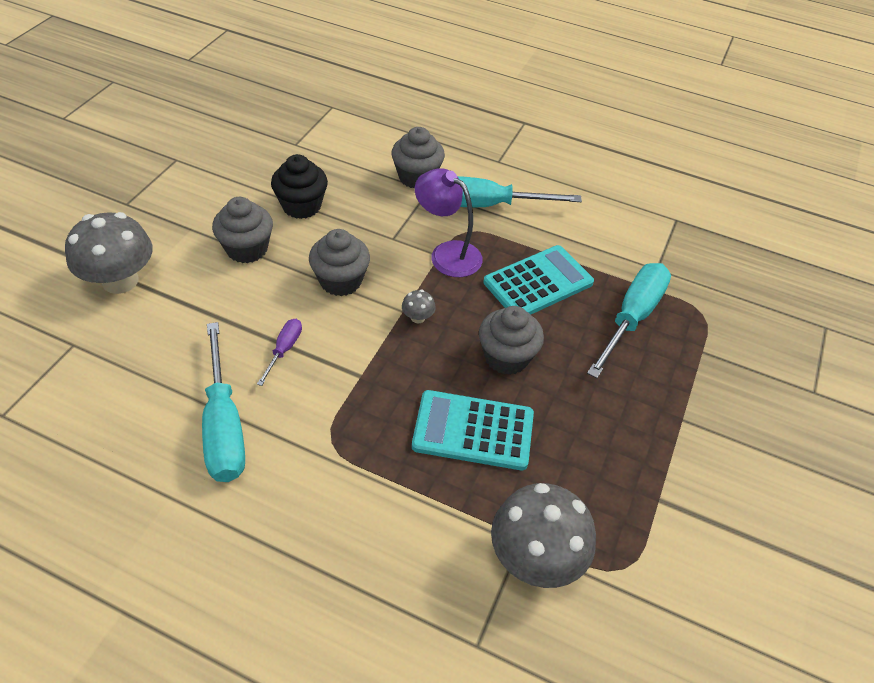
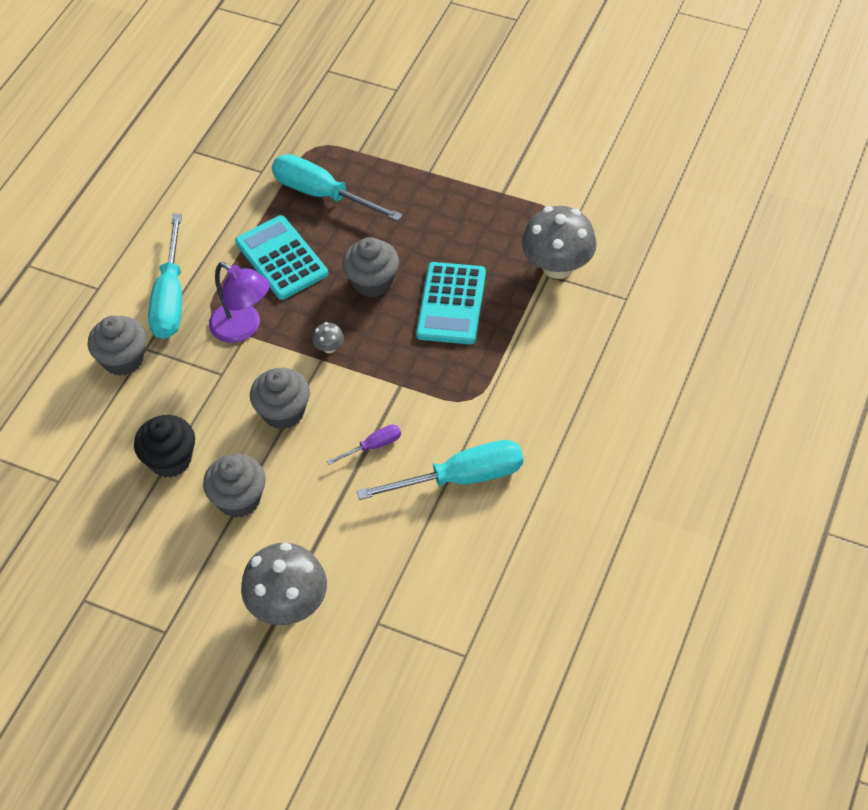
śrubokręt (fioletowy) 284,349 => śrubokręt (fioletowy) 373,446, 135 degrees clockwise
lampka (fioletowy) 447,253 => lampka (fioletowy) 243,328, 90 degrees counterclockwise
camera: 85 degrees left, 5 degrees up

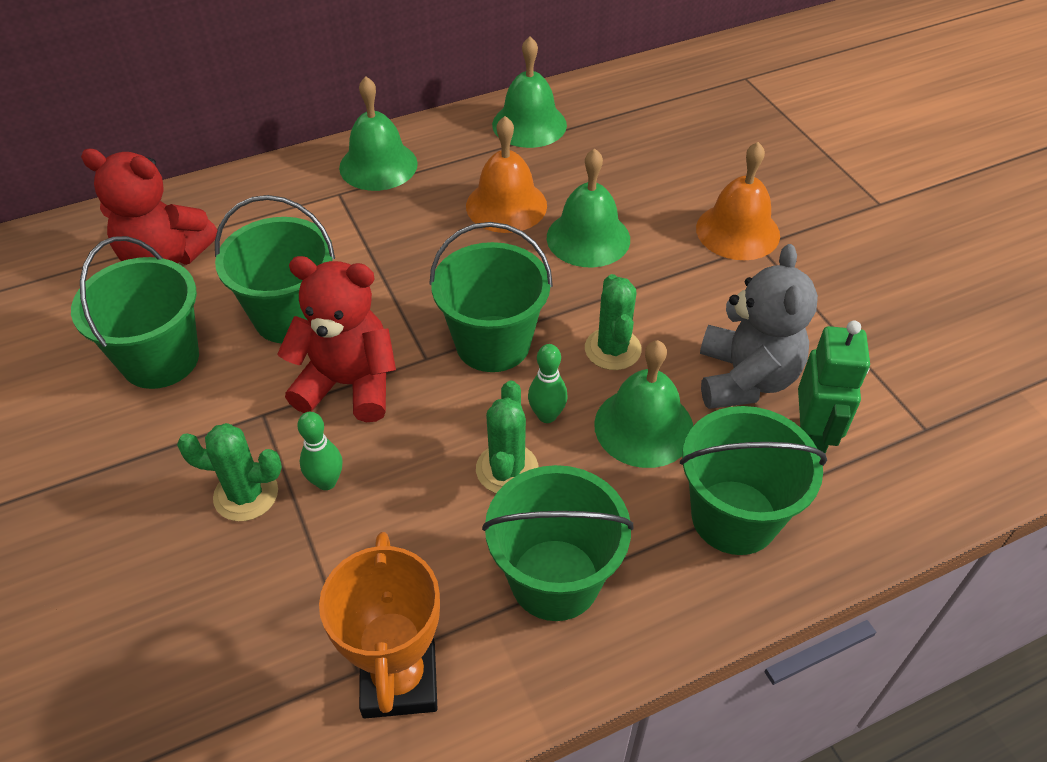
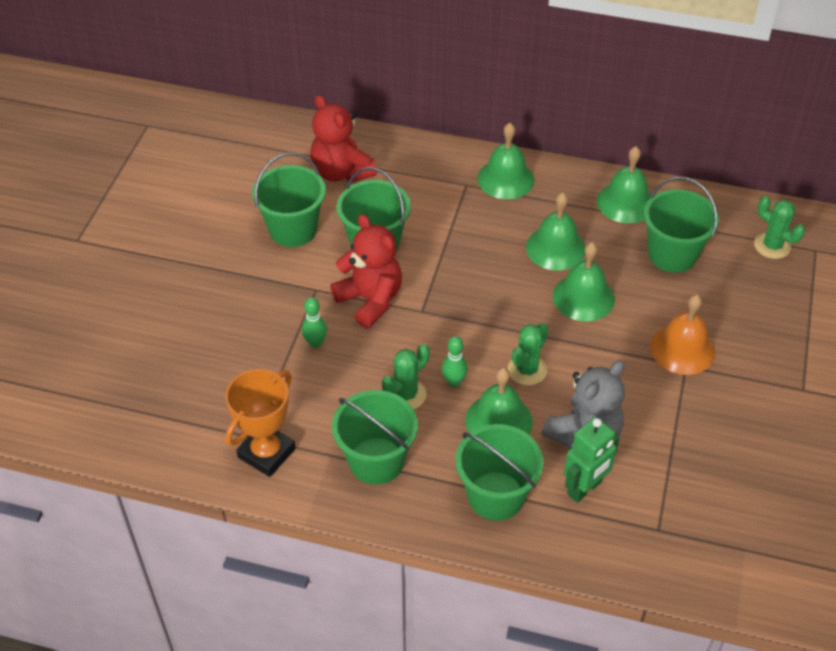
kaktus (zielony) 246,494 => kaktus (zielony) 772,246, shifted
wiadro (zielony) 493,343 => wiadro (zielony) 672,254, shifted
dzwonek (pomarańczowy) 506,205 => dzwonek (zielony) 555,248
camera: 40 degrees right, 0 degrees up

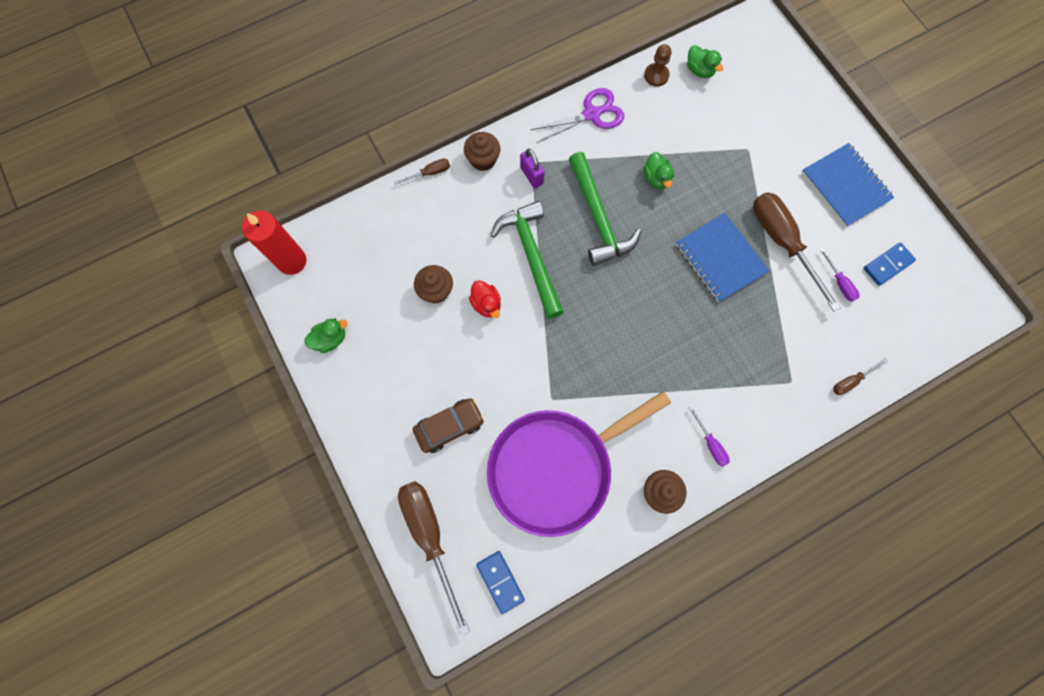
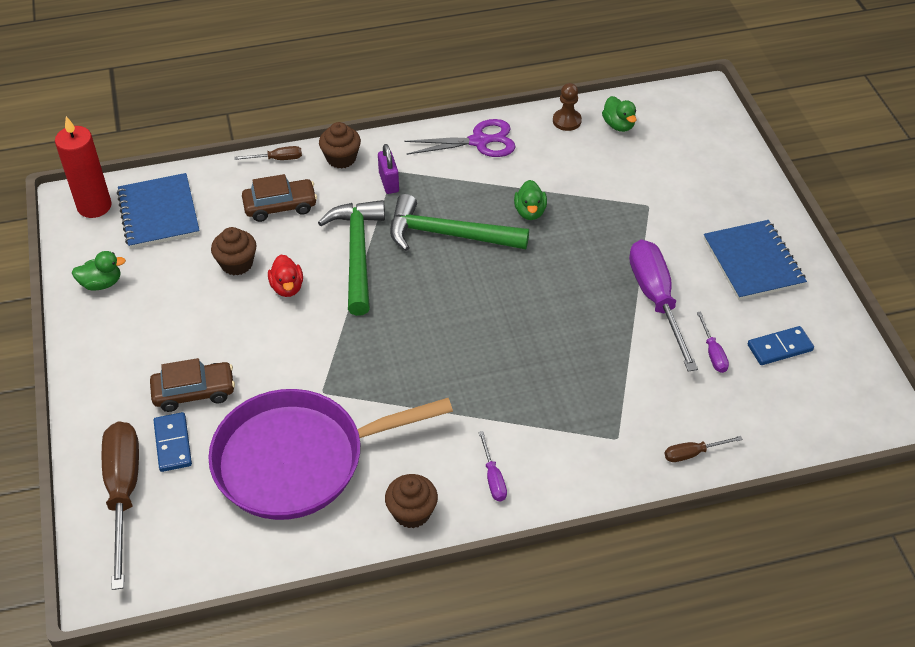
nothing => samochód (brązowy) 280,206
kostka domina (niebieski) 500,581 => kostka domina (niebieski) 173,443, shifted
zeszyt (niebieski) 720,258 => zeszyt (niebieski) 159,213, shifted
śrubokręt (brązowy) 782,242 => śrubokręt (fioletowy) 656,300
młotek (zielony) 598,218 => młotek (zielony) 448,234, 105 degrees clockwise
camera: 15 degrees right, 25 degrees down

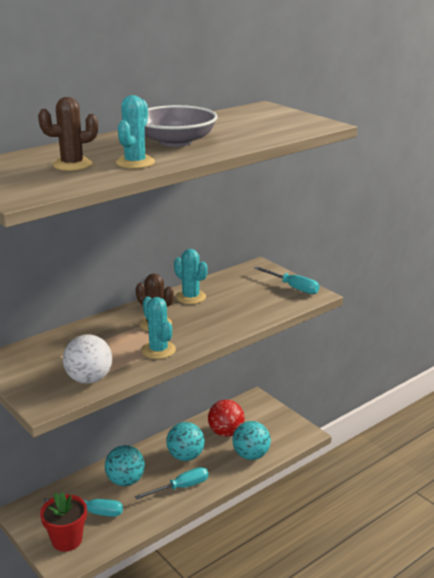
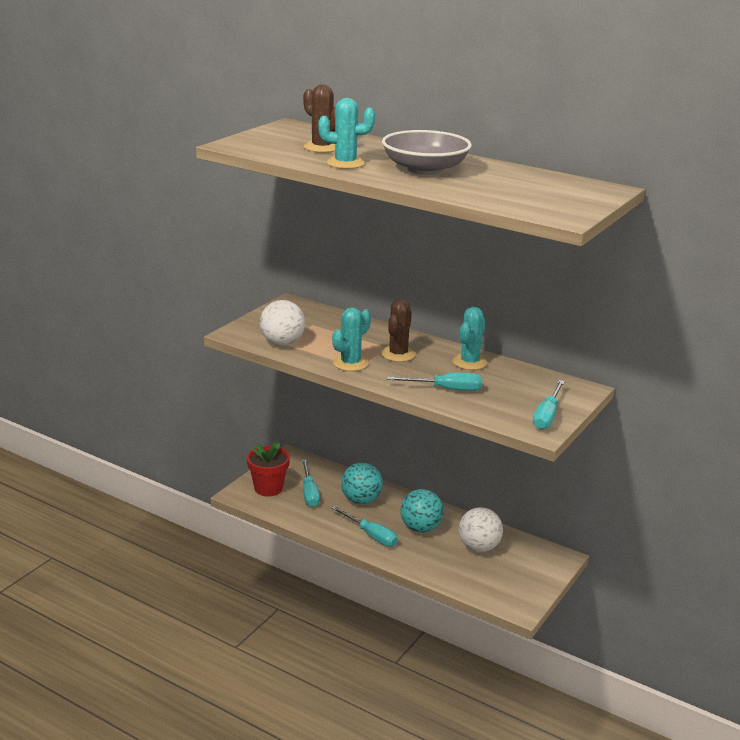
piłka (turkusowy) 251,455 => nothing
nothing => śrubokręt (turkusowy) 446,389
piłka (czerwony) 226,432 => piłka (biały) 479,547
camera: 70 degrees right, 0 degrees up

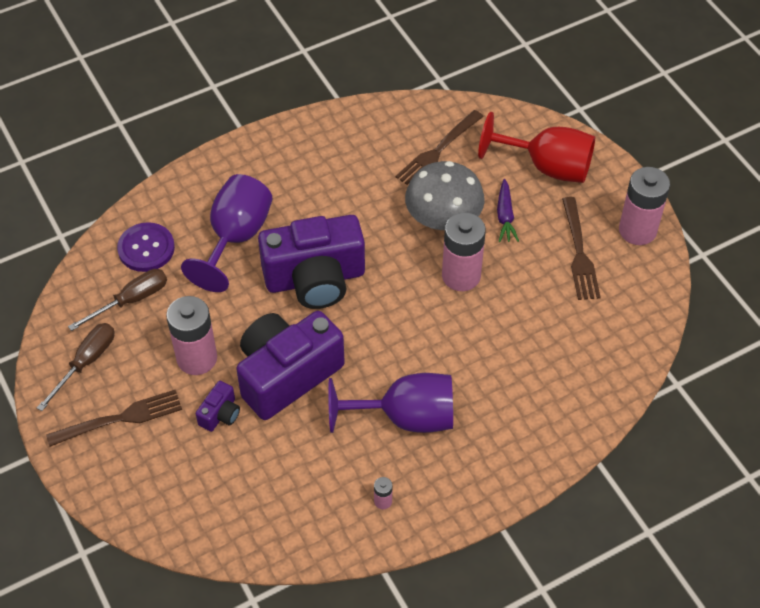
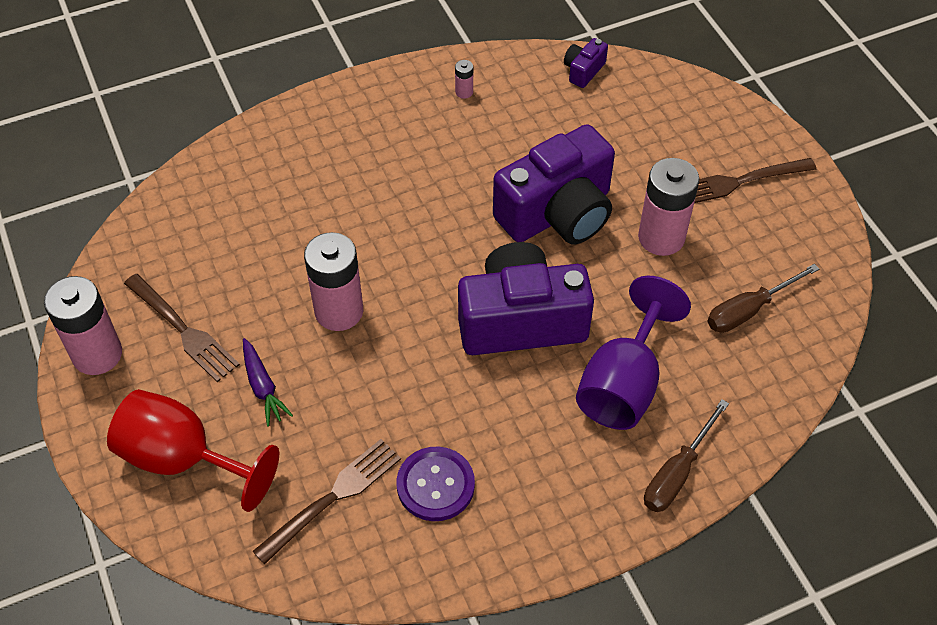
kielich (fioletowy) 405,417 => nothing
grzyb (szary) 443,218 => nothing
śrubokręt (brązowy) 86,362 => śrubokręt (brązowy) 677,473, shifted
guzik (fioletowy) 146,248 => guzik (fioletowy) 435,485, shifted
aparat fotograficzny (fioletowy) 220,414 => aparat fotograficzny (fioletowy) 583,71, shifted
marchewka (fioletowy) 505,216 => marchewka (fioletowy) 263,387, 150 degrees clockwise
widelec (brązowy) 579,252 => widelec (brązowy) 183,330, 135 degrees clockwise
camera: 175 degrees left, 0 degrees up

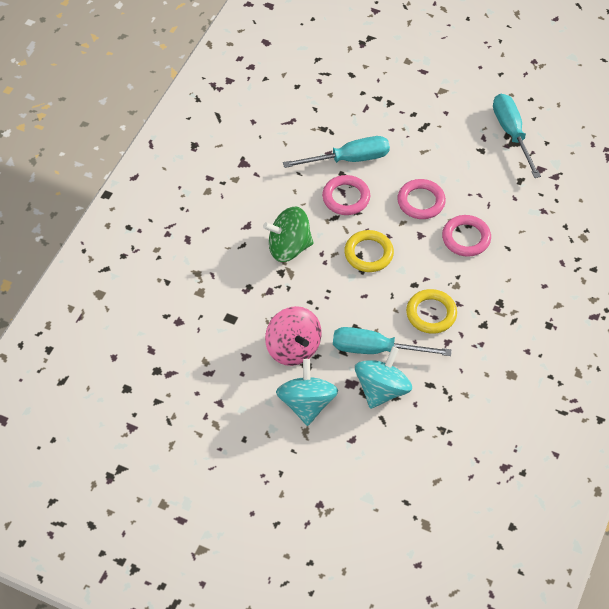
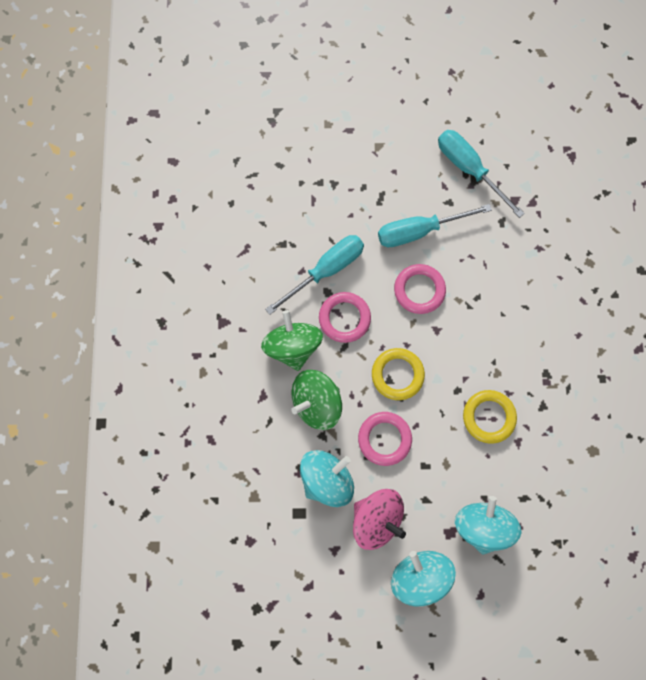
nothing => bączek (zielony) 293,346
nothing => bączek (turkusowy) 327,479
śrubokręt (turkusowy) 376,349 => śrubokręt (turkusowy) 419,231, shifted
pierścień (różowy) 466,238 => pierścień (różowy) 384,439, shifted
camera: 25 degrees left, 20 degrees up

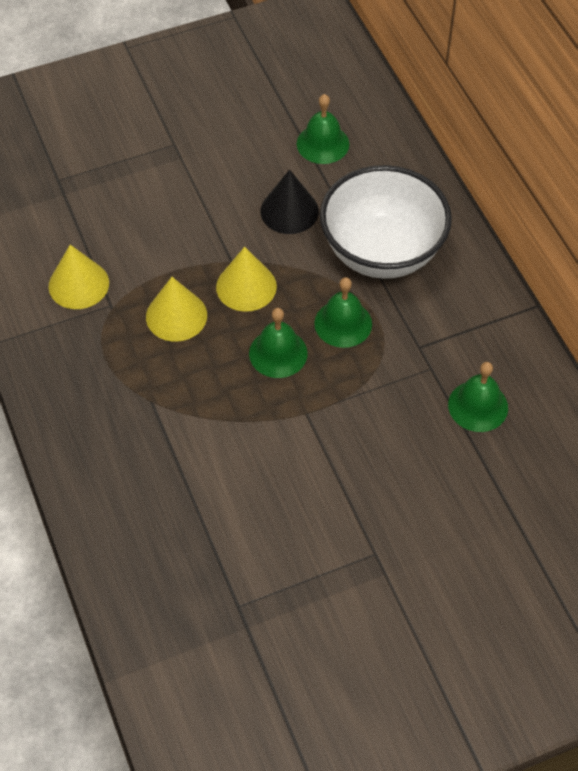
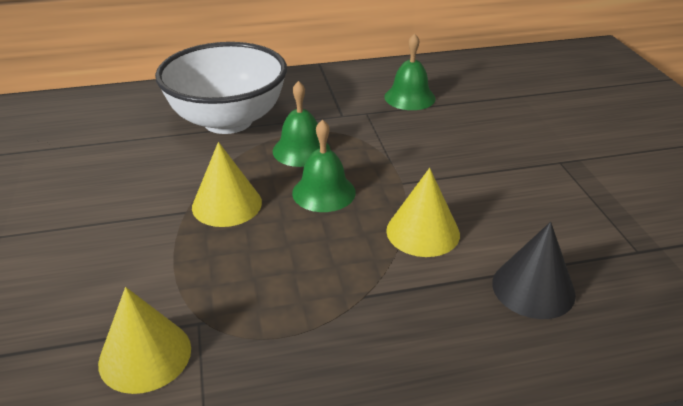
dzwonek (zielony) 322,144 => nothing
stożek (żółty) 176,316 => stożek (żółty) 423,232, shifted
stożek (czarny) 289,211 => stożek (czarny) 533,288, shifted
camera: 80 degrees left, 20 degrees down

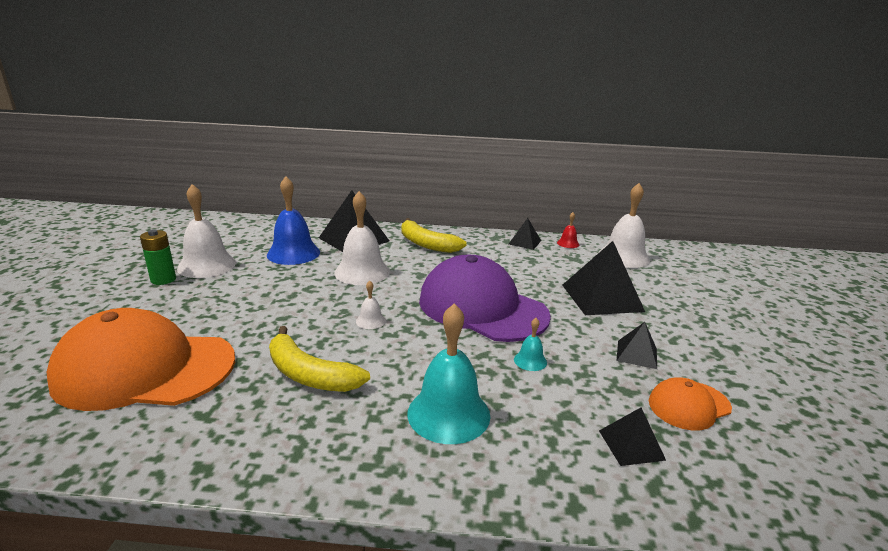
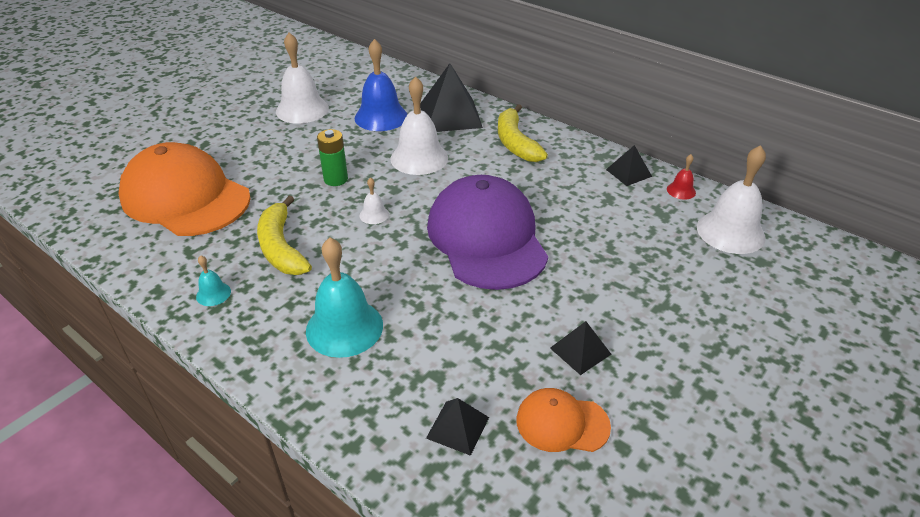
piramida (czarny) 602,298 => nothing
bateria (zielony) 163,279 => bateria (zielony) 336,179, shifted
dzwonek (turkusowy) 530,361 => dzwonek (turkusowy) 213,294, shifted
camera: 35 degrees right, 15 degrees up

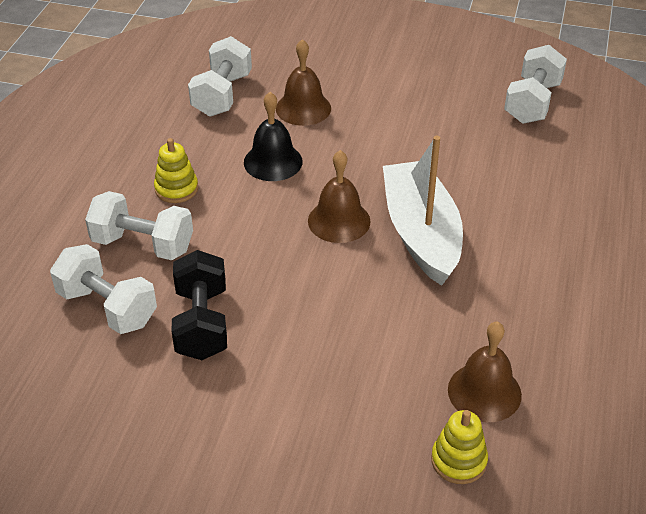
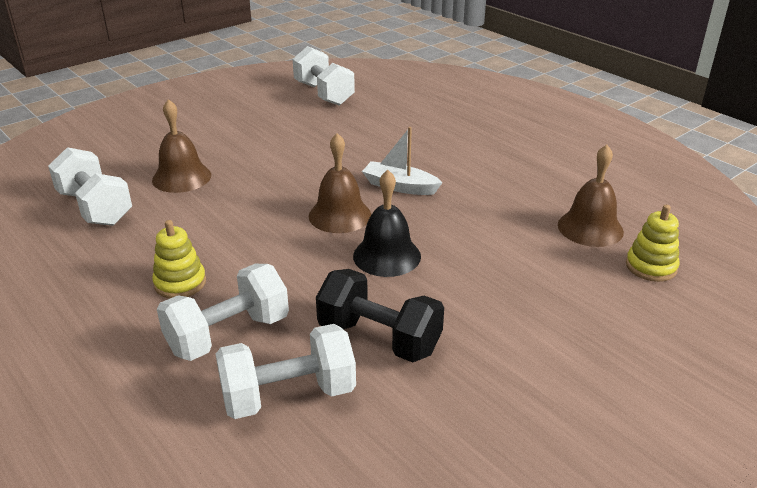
dzwonek (czarny) 273,162 => dzwonek (czarny) 387,256, shifted
łódka (biały) 421,233 => łódka (biały) 400,186, x0.53
camera: 55 degrees left, 10 degrees down

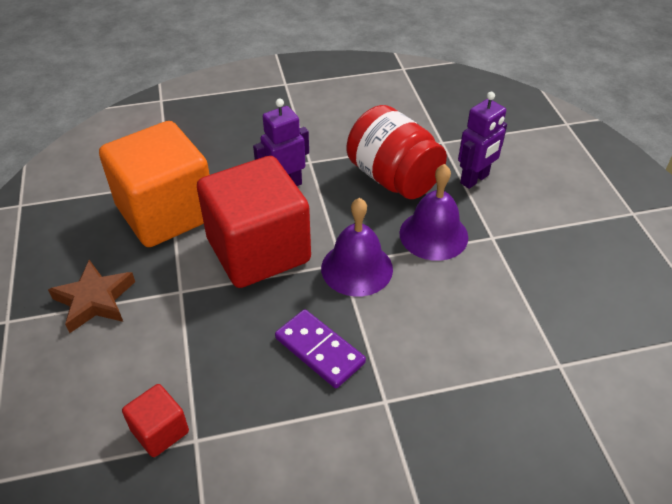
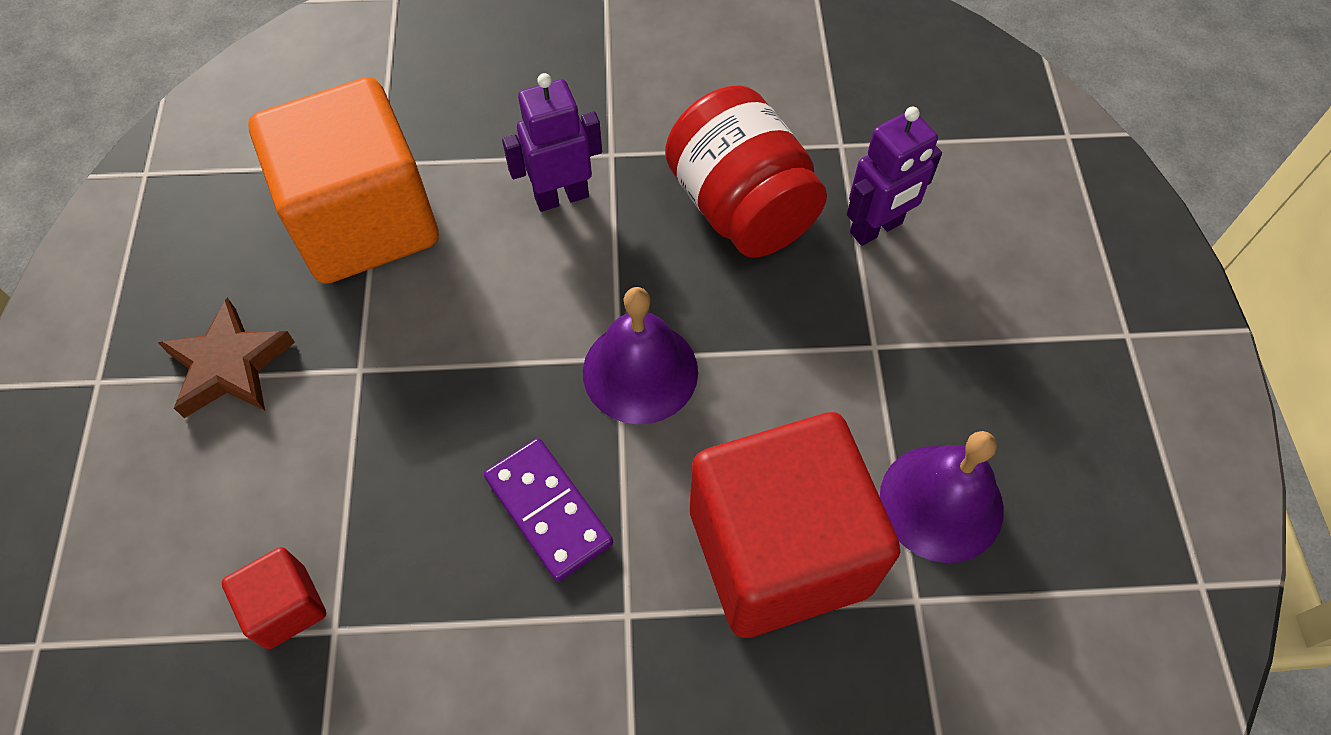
sześcian (czerwony) 258,250 => sześcian (czerwony) 779,551, shifted
dzwonek (fioletowy) 433,235 => dzwonek (fioletowy) 941,502, shifted
camera: 10 degrees right, 15 degrees up

